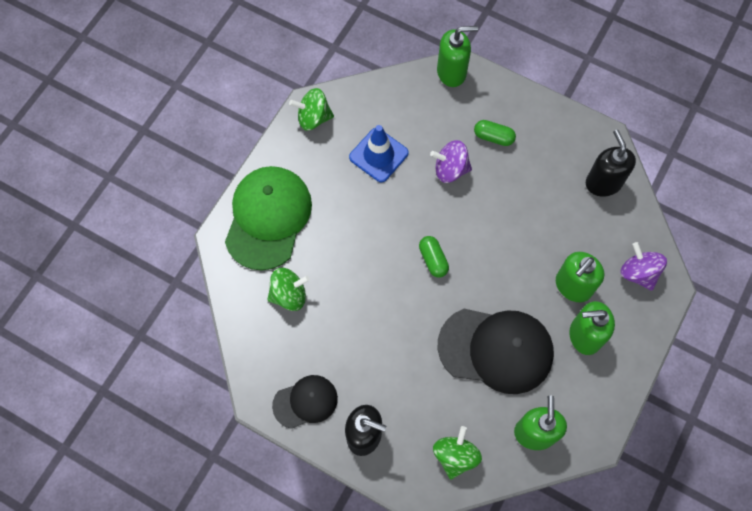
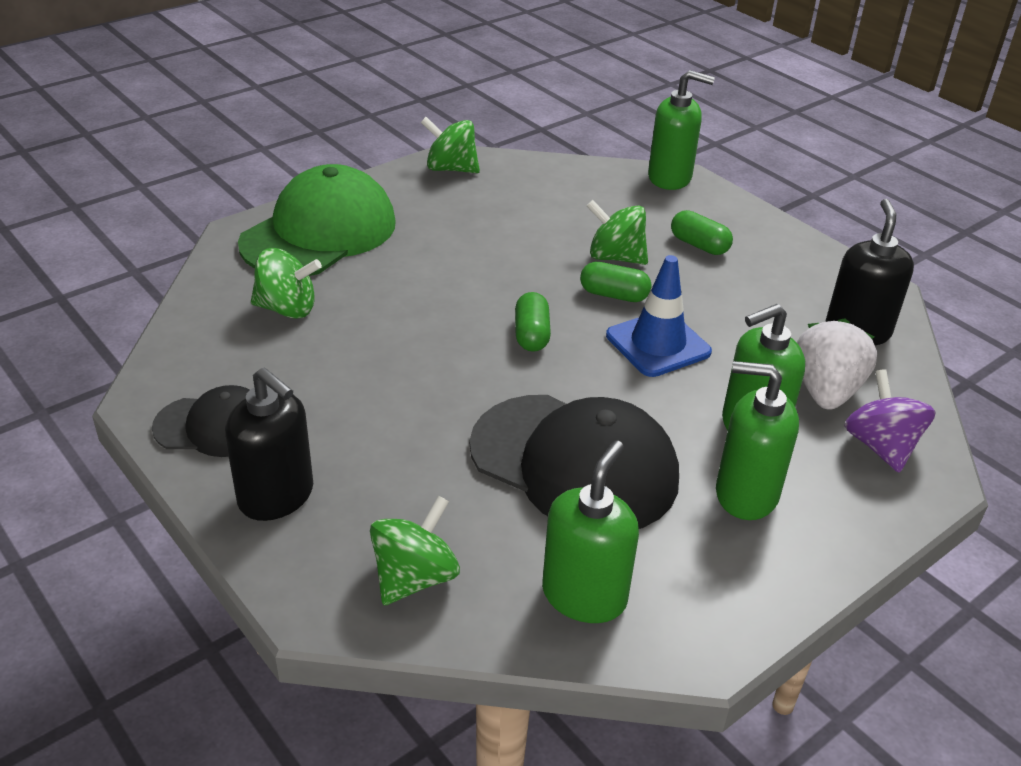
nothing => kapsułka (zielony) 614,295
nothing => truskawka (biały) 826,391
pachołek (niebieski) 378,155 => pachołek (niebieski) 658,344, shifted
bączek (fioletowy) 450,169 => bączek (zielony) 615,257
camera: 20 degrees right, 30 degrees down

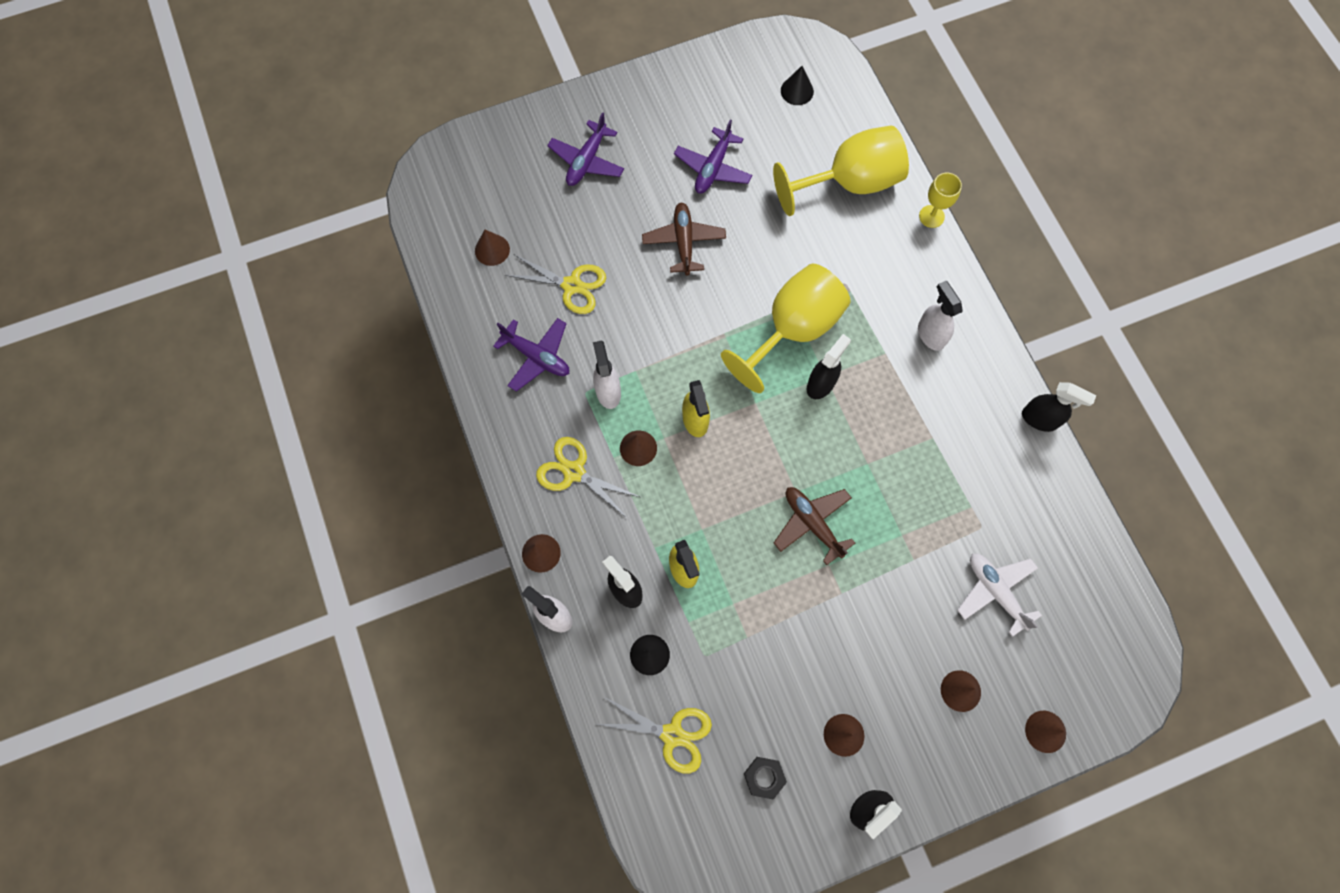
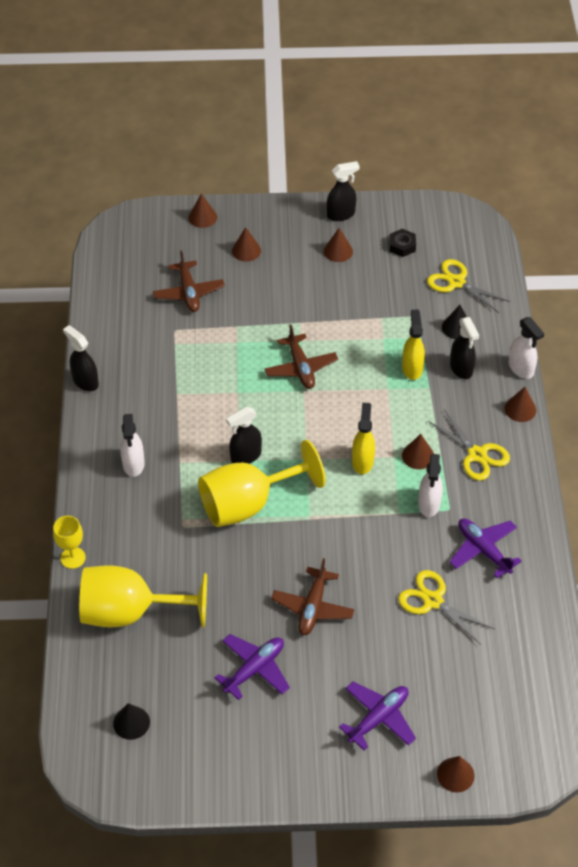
stożek (brązowy) 492,250 => stożek (brązowy) 455,774, shifted
samolot (biały) 995,591 => samolot (brązowy) 189,292
camera: 160 degrees left, 20 degrees down

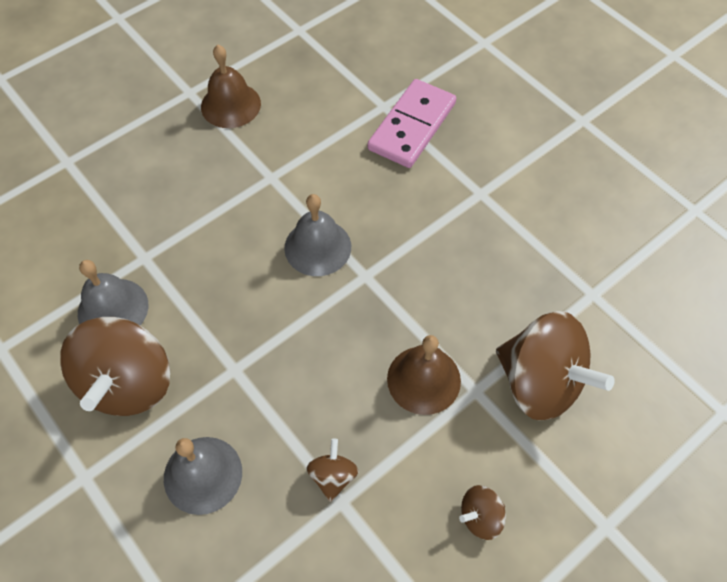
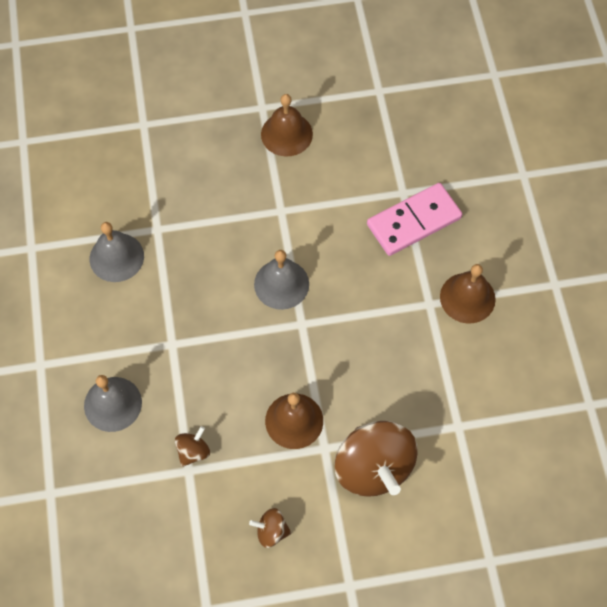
bączek (brązowy) 128,383 => nothing
nothing => dzwonek (brązowy) 467,298
camera: 30 degrees right, 5 degrees up

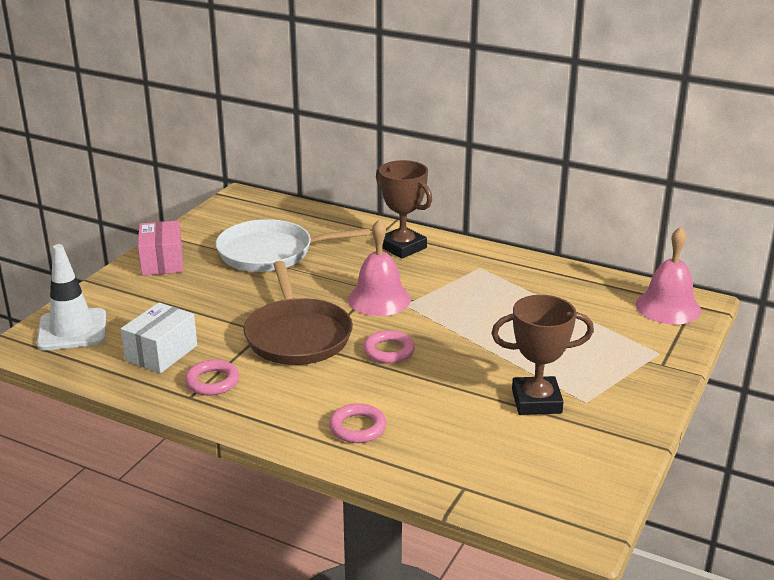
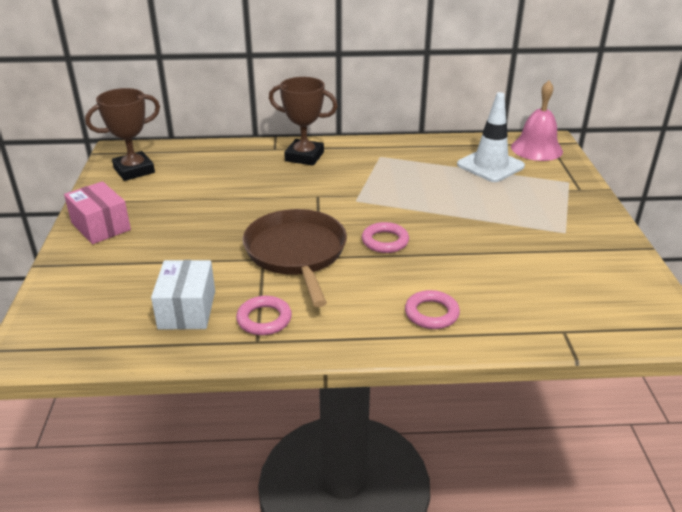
patelnia (biały) 270,253 => nothing
dzwonek (różowy) 379,299 => nothing
pachołek (biały) 72,330 => pachołek (biały) 490,165, shifted
puchar (brązowy) 536,401 => puchar (brązowy) 134,170, shifted
patelnia (brązowy) 297,336 => patelnia (brązowy) 296,253, 150 degrees counterclockwise
camera: 30 degrees left, 5 degrees up

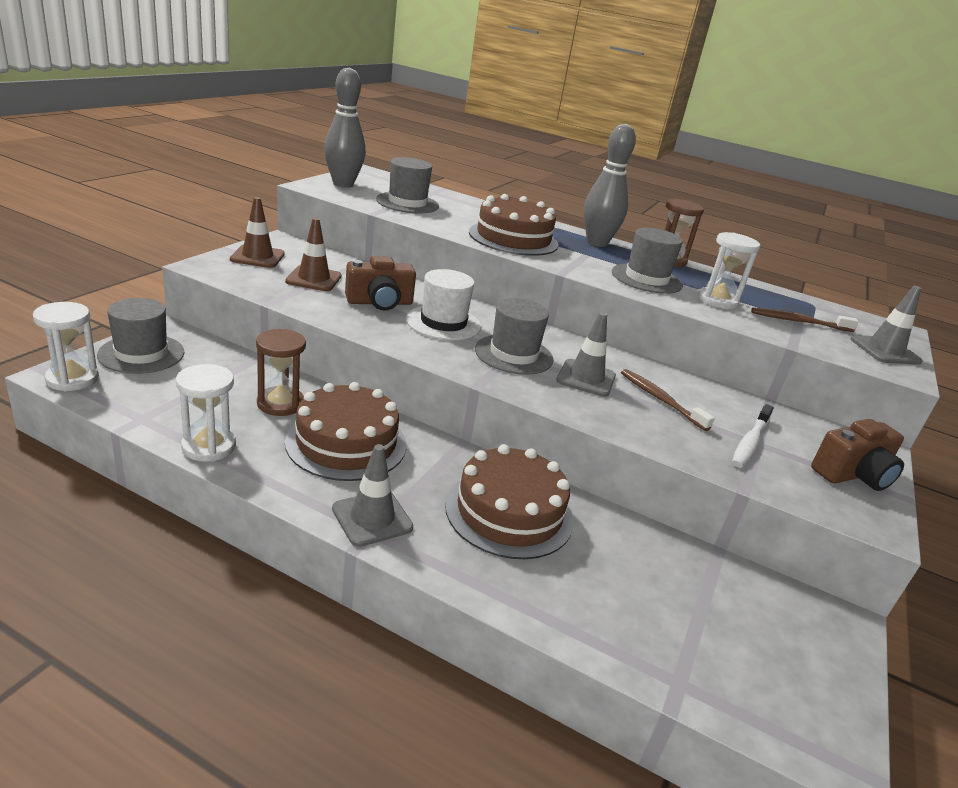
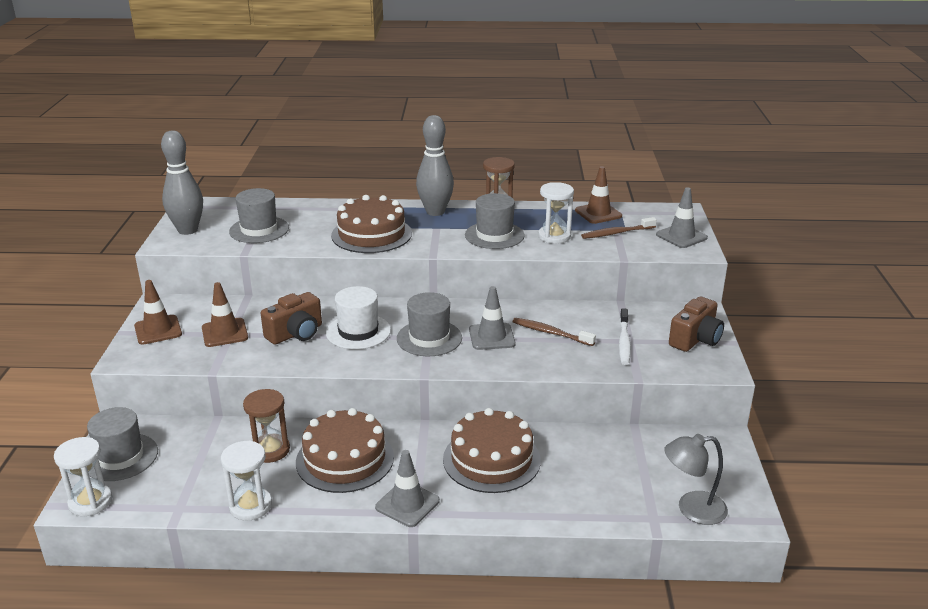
nothing => pachołek (brązowy) 598,213
nothing => lampka (szary) 692,509
camera: 20 degrees left, 0 degrees up

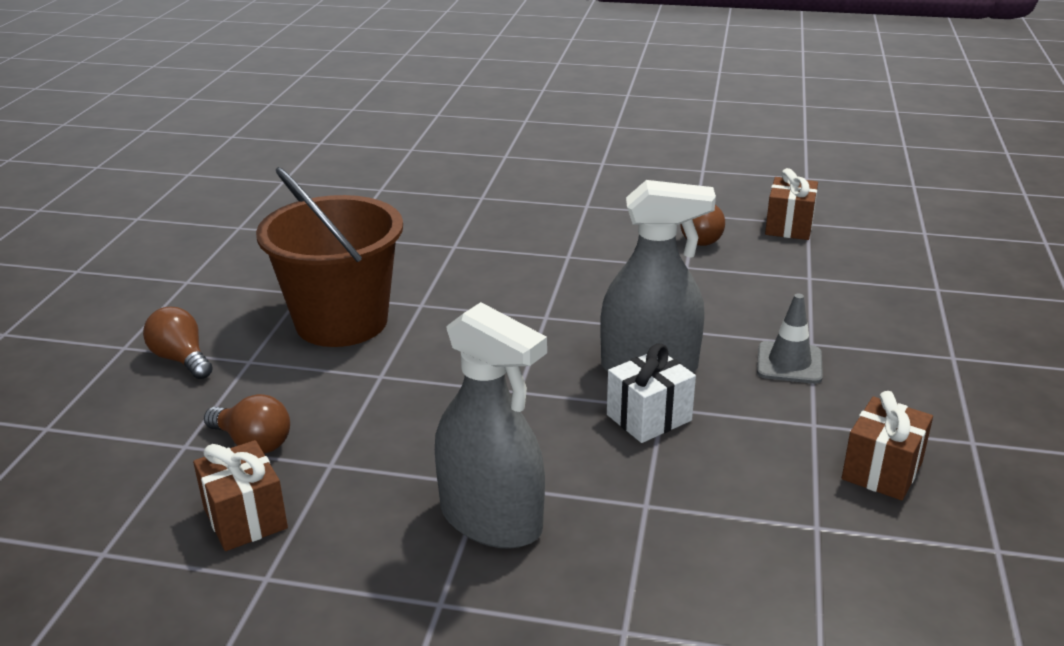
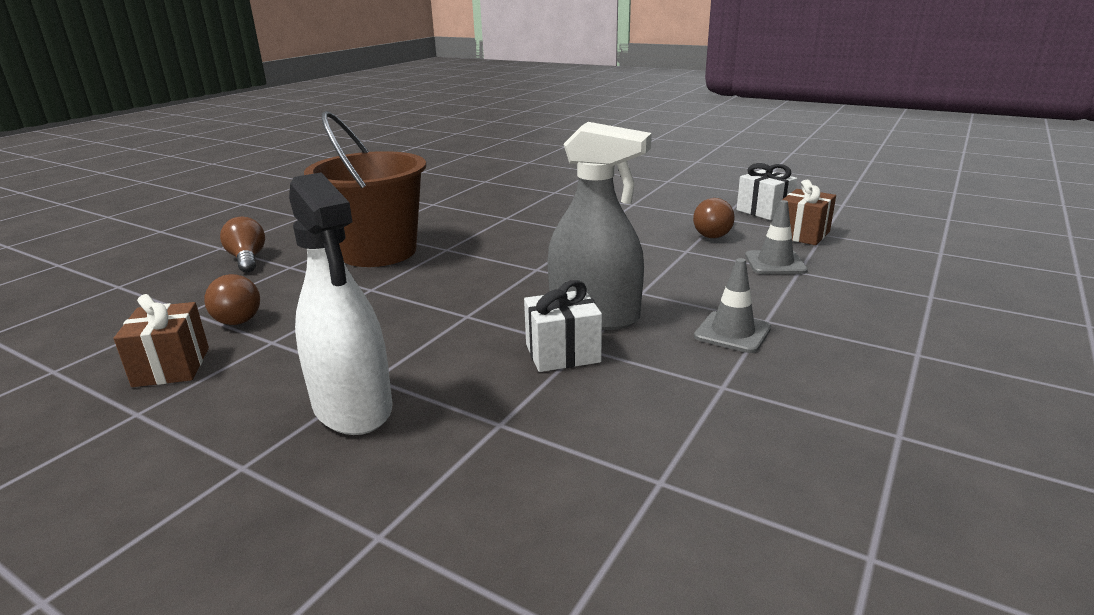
prezent (brązowy) 882,471 => nothing
nothing => prezent (biały) 764,211
nothing => pachołek (szary) 775,263
spryskiwacz (szary) 491,519 => spryskiwacz (biały) 352,407
camera: 20 degrees right, 5 degrees down

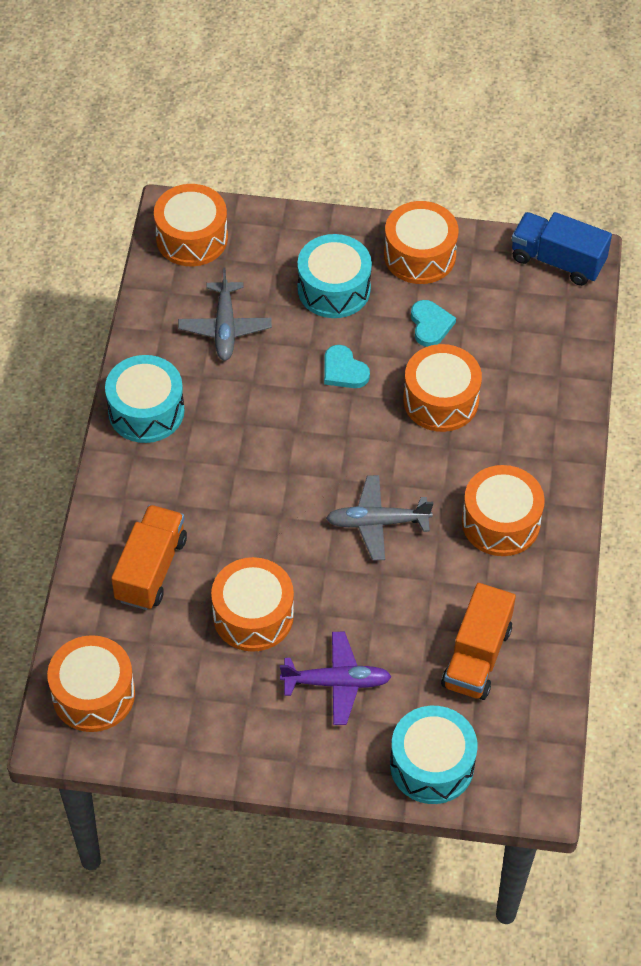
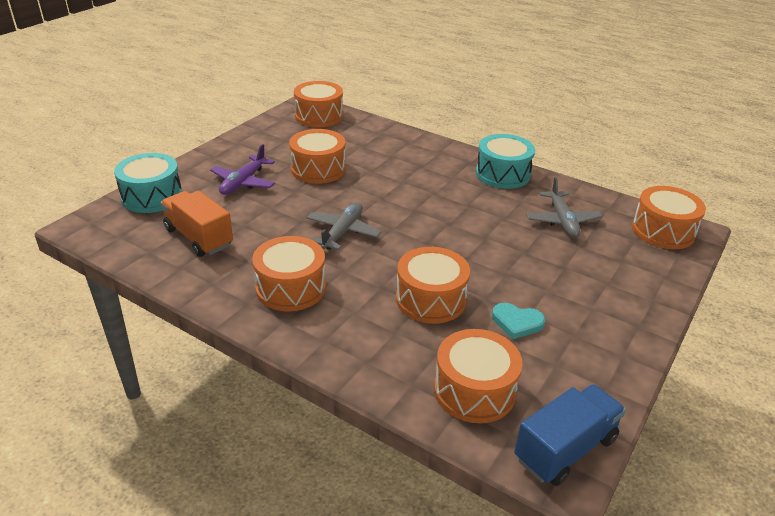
ciężarówka (pomarańczowy) 151,569 => nothing
bęben (turkusowy) 334,289 => nothing
serce (turkusowy) 343,370 => nothing
bęben (pomarańczowy) 419,255 => bęben (pomarańczowy) 474,390, shifted
samolot (szary) 225,328 => samolot (szary) 562,221, 120 degrees counterclockwise
camera: 115 degrees right, 20 degrees down

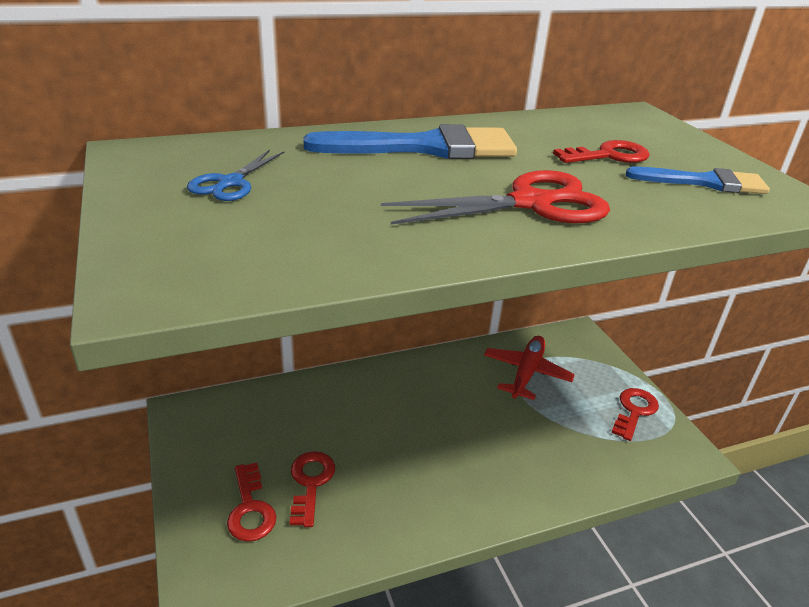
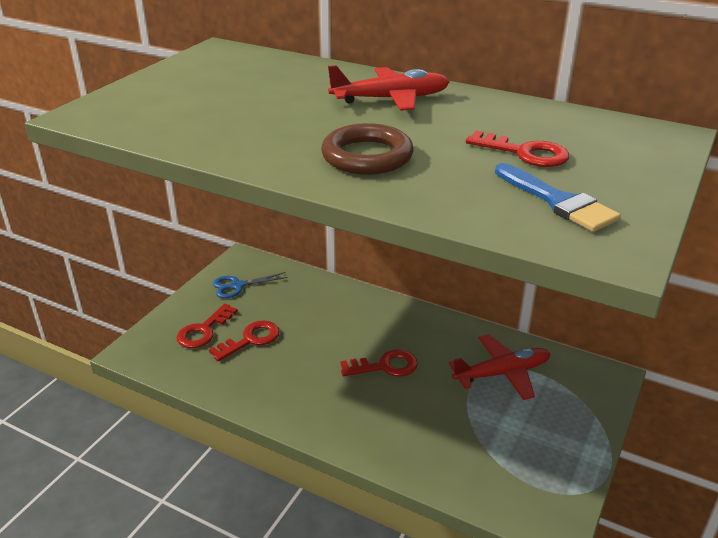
nożyczki (niebieski) 230,183 => nożyczki (niebieski) 237,286, shifted
klucz (czerwony) 634,411 => klucz (czerwony) 385,366, shifted
pędzel (niebieski) 426,147 => samolot (czerwony) 390,99
nożyczki (czerwony) 531,203 => pierścień (brązowy) 367,156
camera: 50 degrees right, 0 degrees up

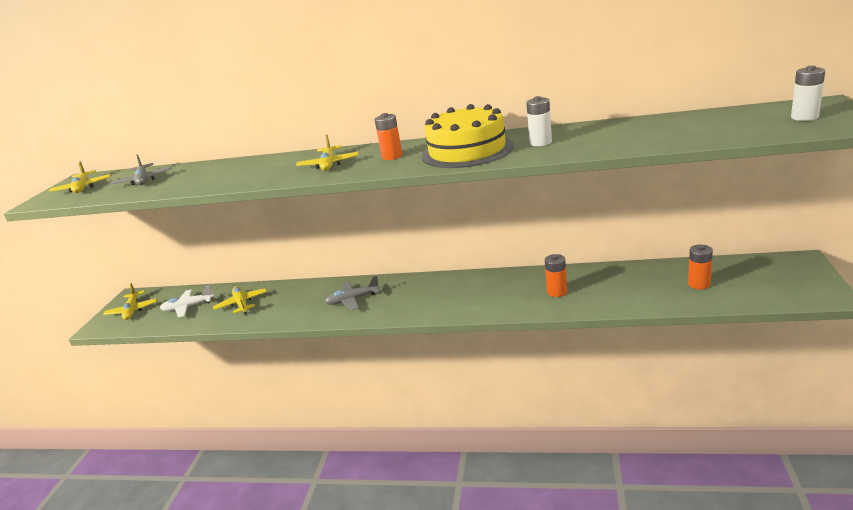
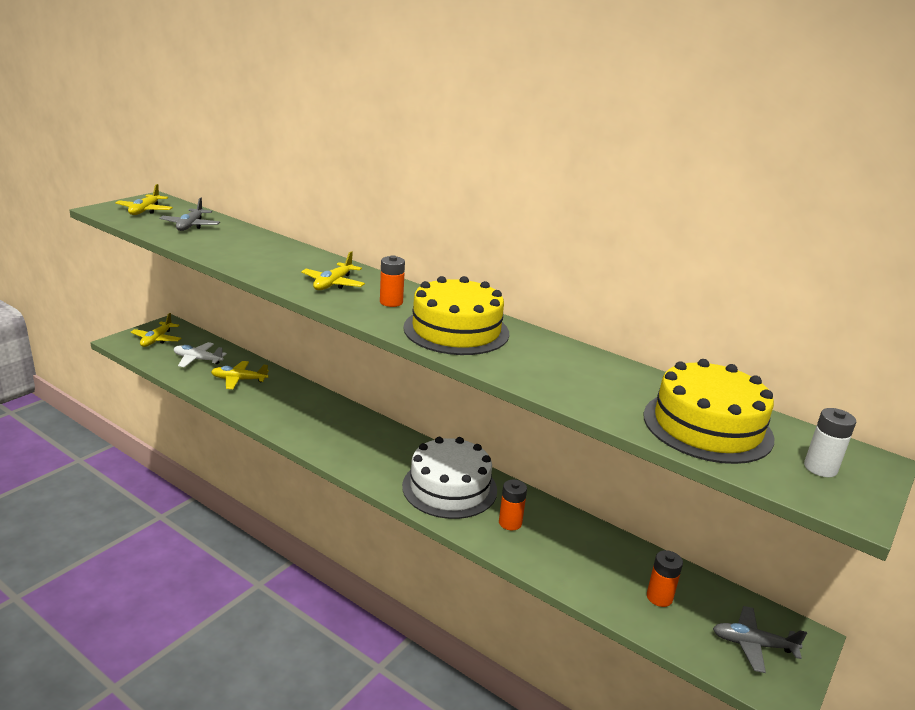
bateria (biały) 540,142 => nothing
nothing => tort (biały) 449,488
nothing => tort (żółty) 707,426
samolot (szary) 352,300 => samolot (szary) 753,644, shifted
samolot (żółty) 242,304 => samolot (żółty) 239,380, 90 degrees counterclockwise
camera: 20 degrees right, 0 degrees up

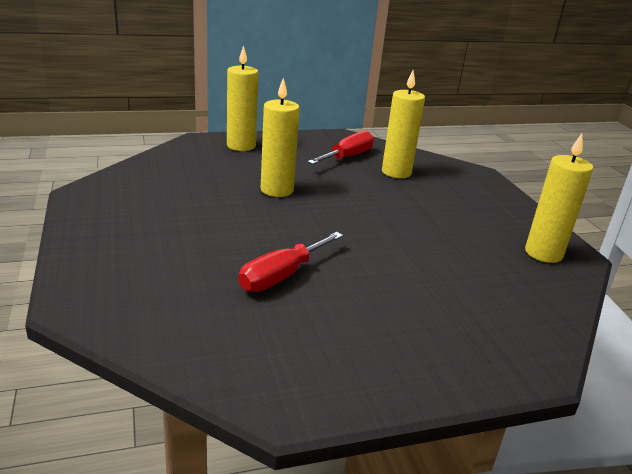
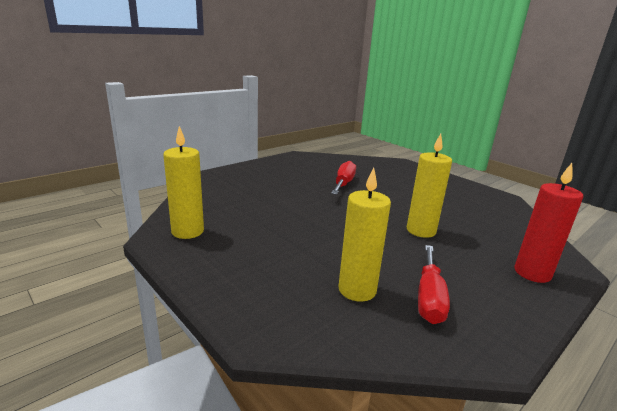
świeca (żółty) 241,146 => świeca (czerwony) 532,273
camera: 155 degrees right, 5 degrees down

